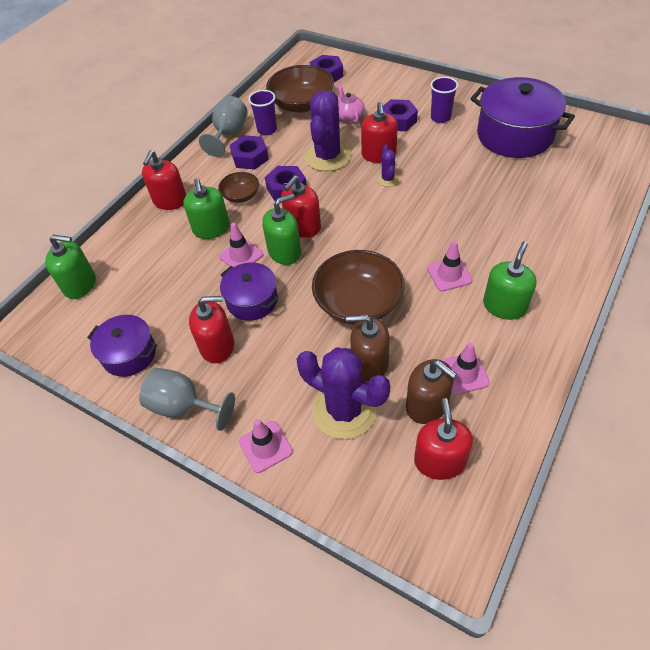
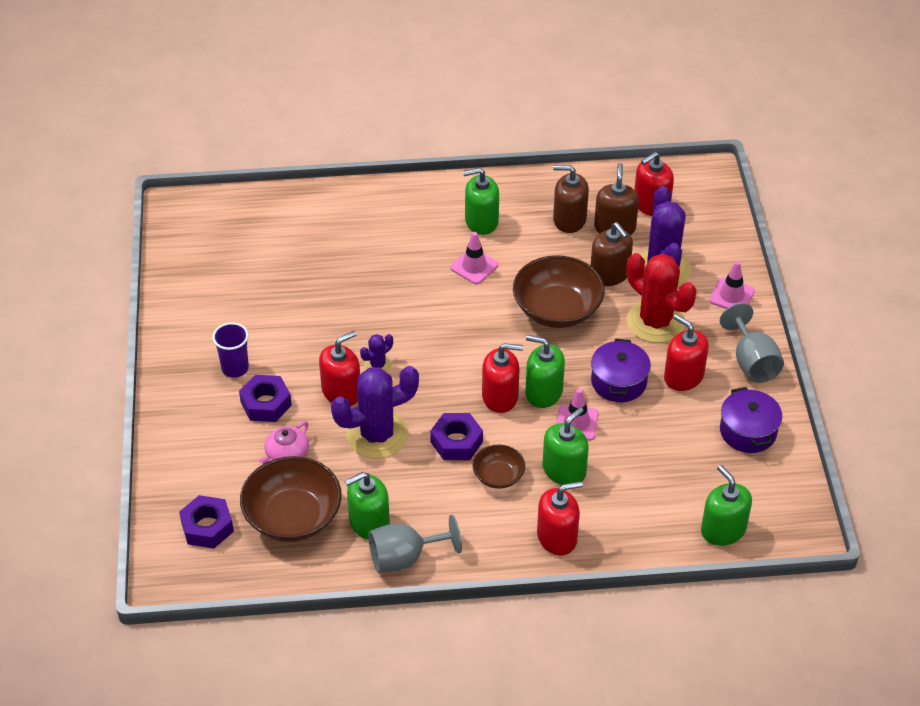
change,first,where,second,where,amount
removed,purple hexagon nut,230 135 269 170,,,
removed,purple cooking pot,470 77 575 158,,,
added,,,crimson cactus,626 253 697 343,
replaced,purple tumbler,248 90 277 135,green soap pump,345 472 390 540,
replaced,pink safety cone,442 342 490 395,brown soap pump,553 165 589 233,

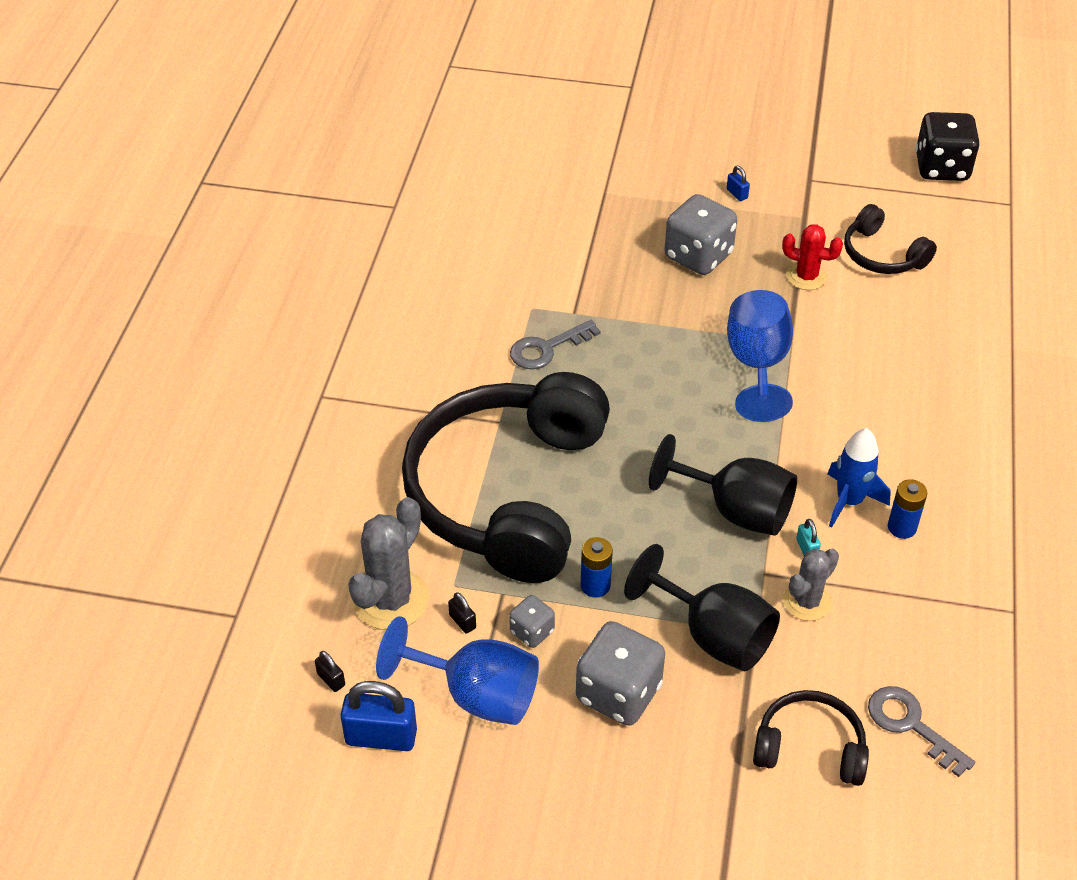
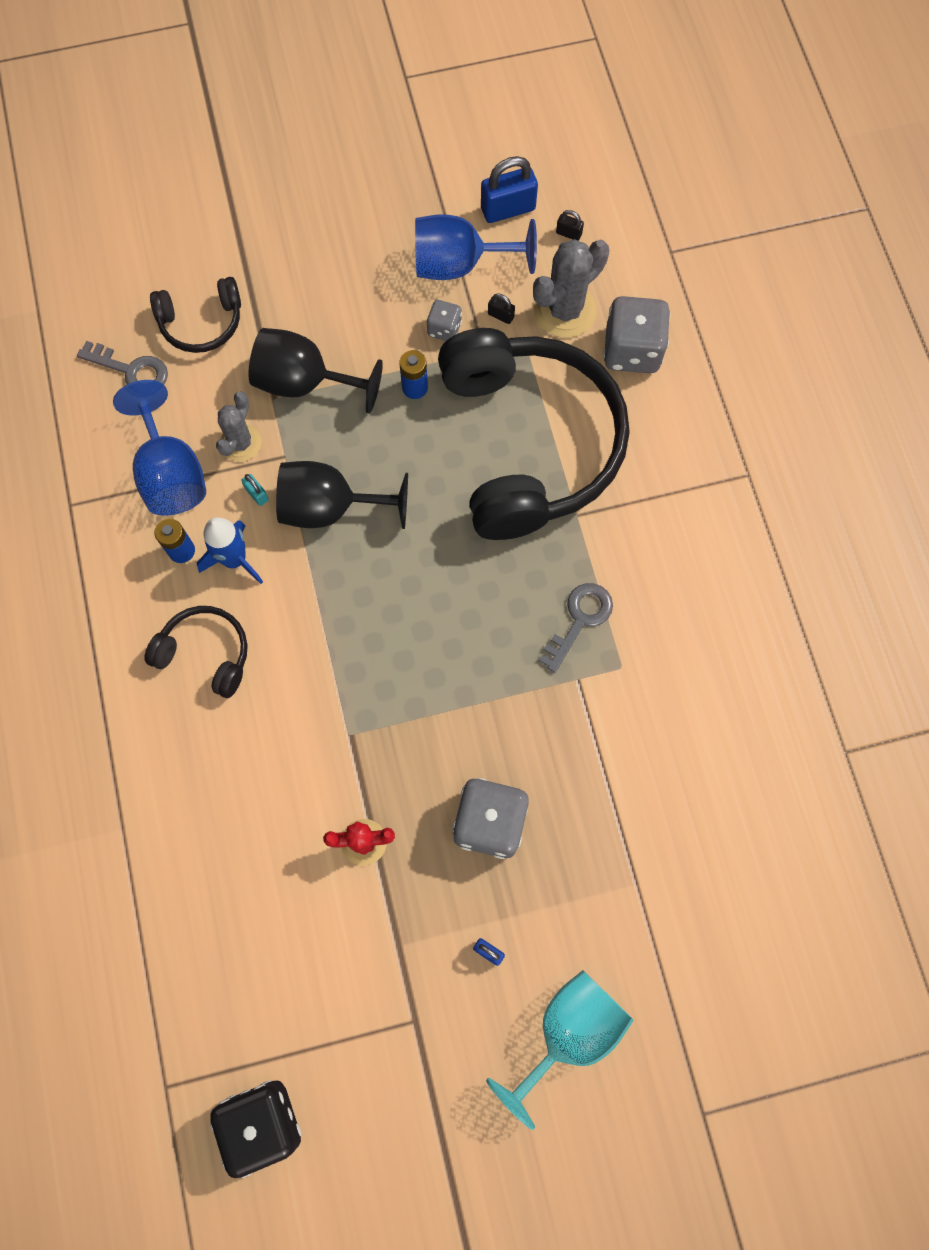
change,first,where,second,where,amount
added,,,turquoise goblet,486 970 634 1130,
moved,grey die,576 621 665 726,,603 296 670 373,
moved,cobalt goblet,727 290 793 422,,113 380 206 516,
moved,ebony over-ear headphones,844 204 937 274,,144 606 248 698,
turned,grey cactus,348 497 429 630,,533 239 610 338,45 degrees clockwise

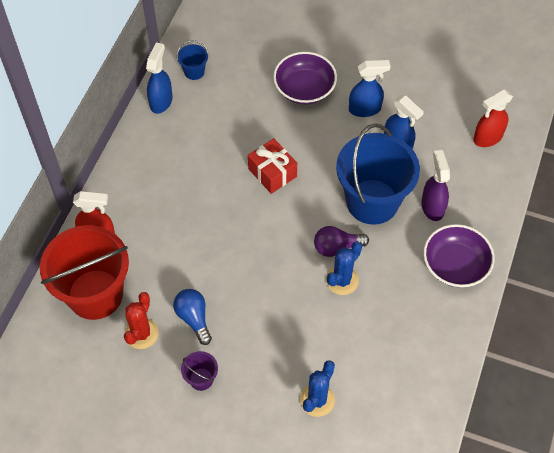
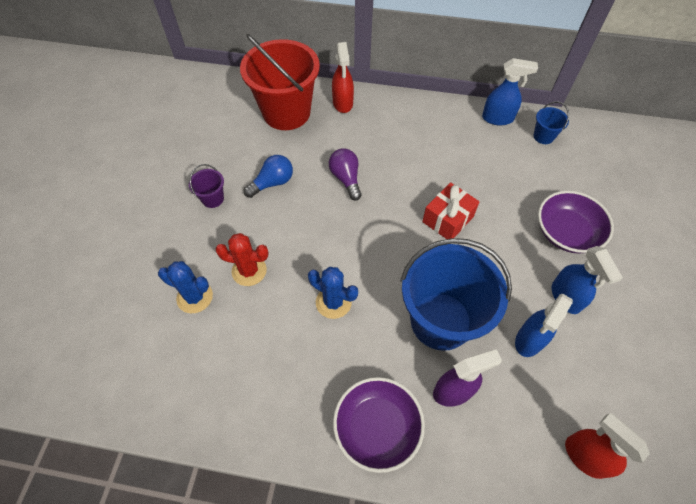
change,first,where,second,where,amount
moved,crimson cactus,124 292 159 349,,215 233 269 286,
moved,purple light bulb,314 226 369 257,,329 148 362 201,

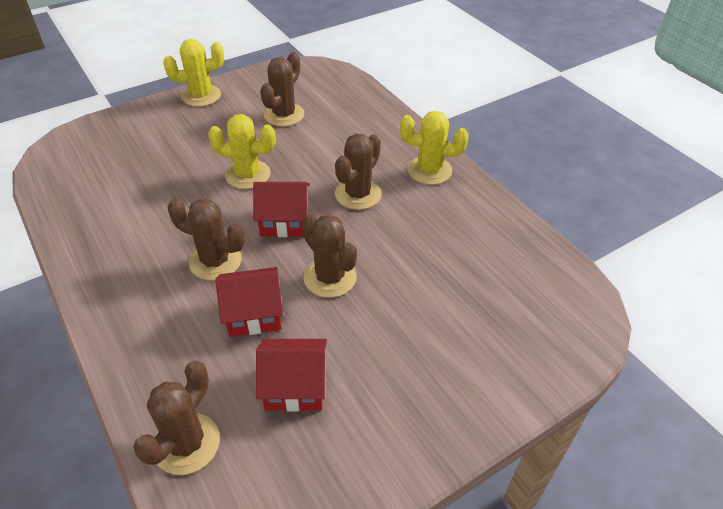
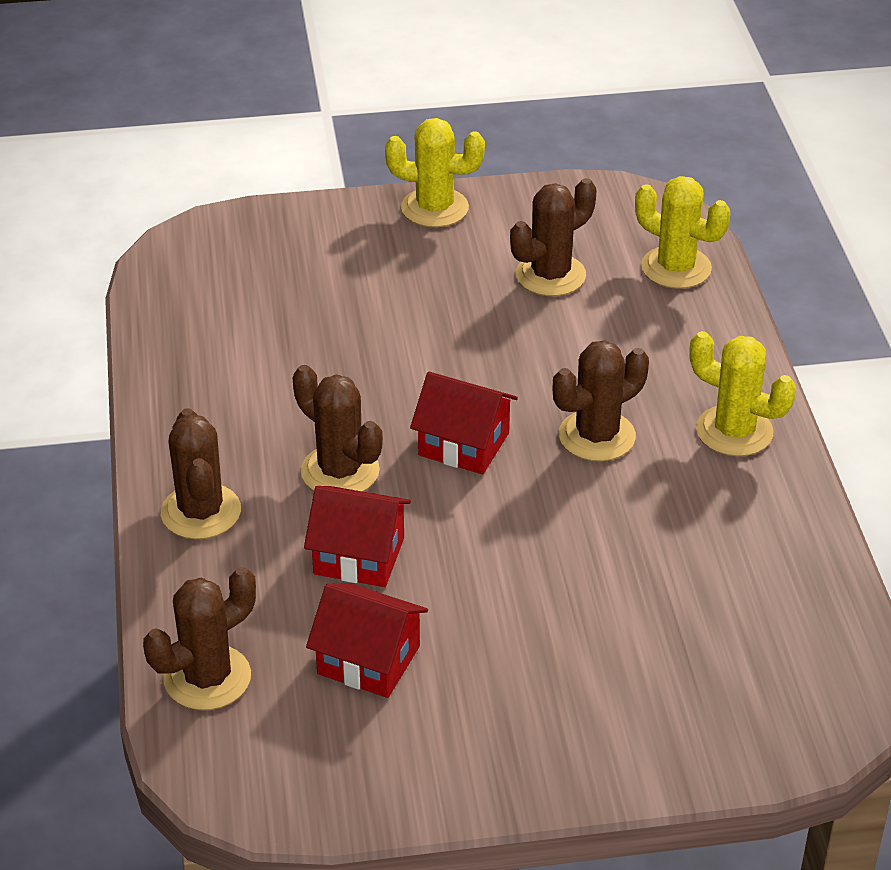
change,first,where,second,where,amount
moved,golden cactus,208 114 276 189,,635 176 730 289,
moved,brown cactus,302 213 357 298,,161 408 241 539,

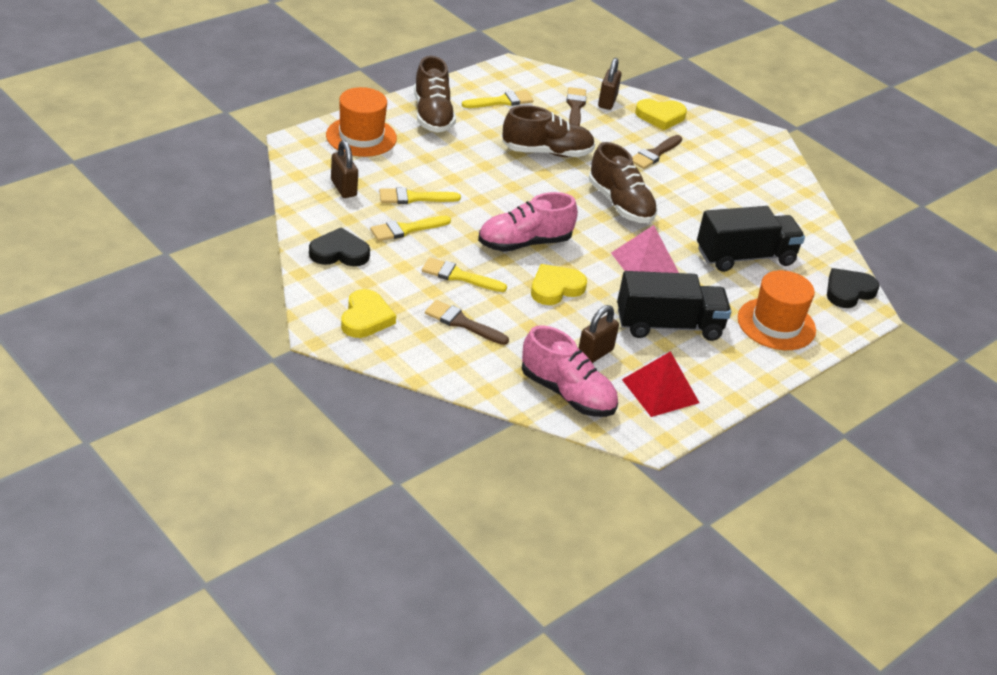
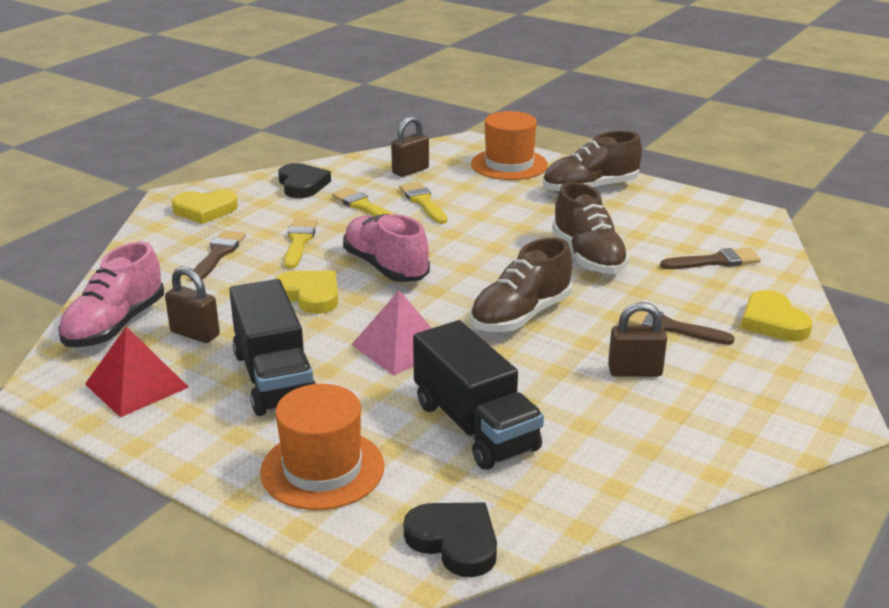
change,first,where,second,where,amount
removed,golden brush,462 91 534 108,,,
moved,brown padlock,598 58 622 110,,608 302 667 377,

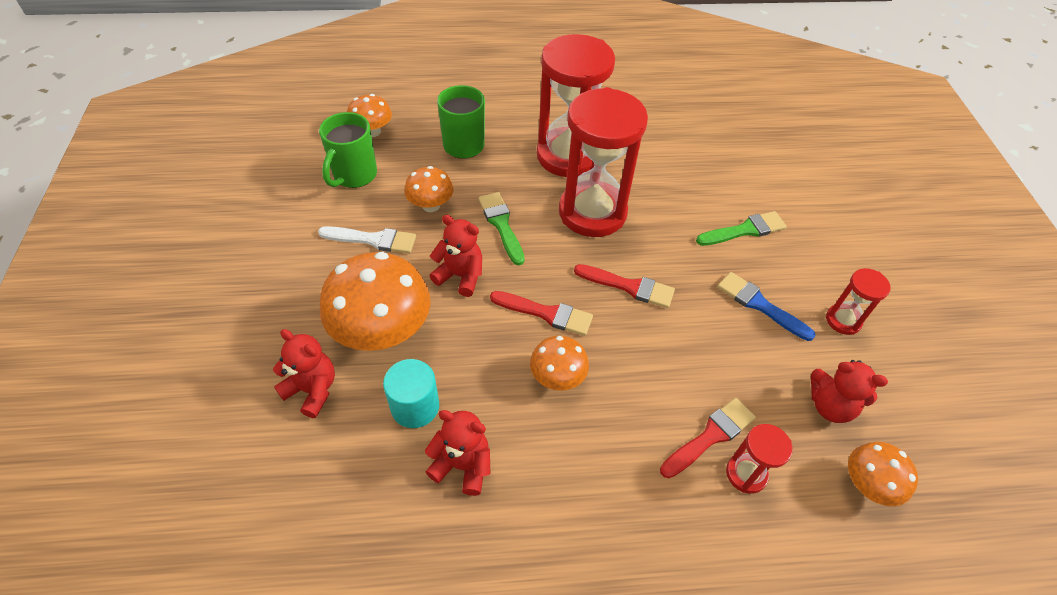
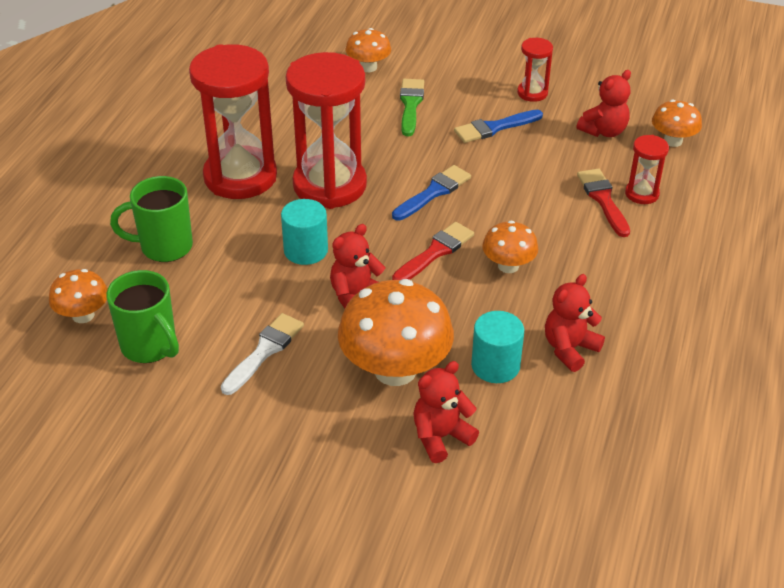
change,first,where,second,where,amount
moved,orange toadstool,404 166 454 212,,346 28 391 72,
replaced,green brush,478 192 525 265,turquoise cylinder,281 199 328 265,
recoloured,crimson brush,574 264 675 308,cobalt brush,392 165 471 221,

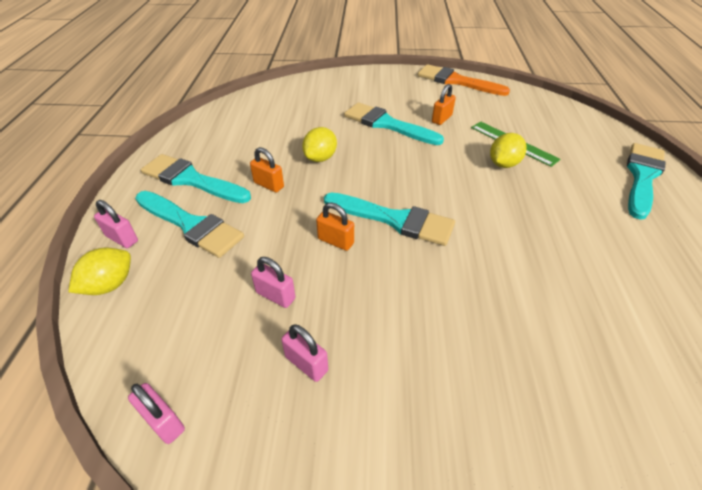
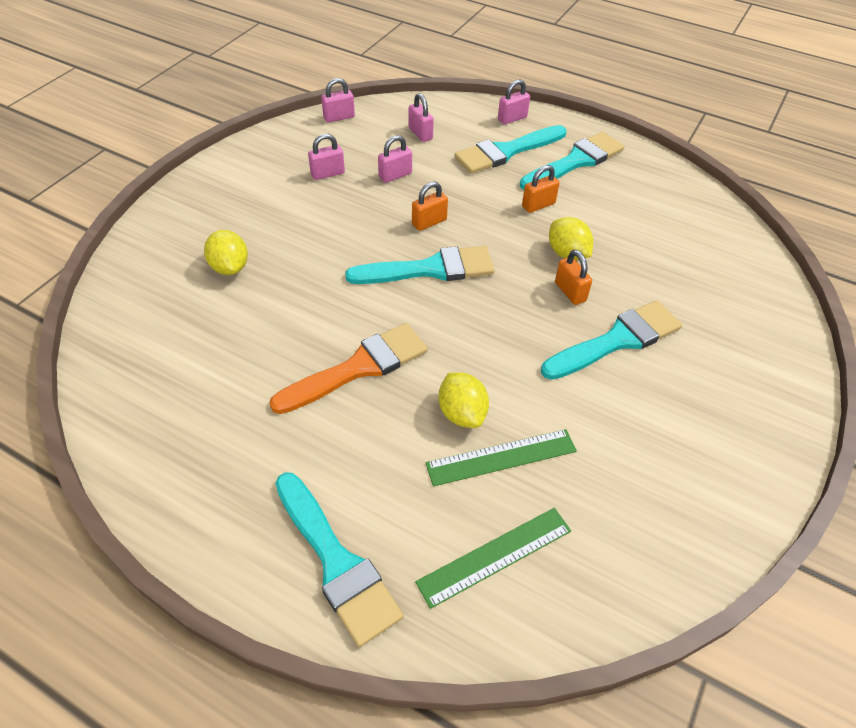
change,first,where,second,where,amount
added,,,pink padlock,409 93 434 142,
added,,,green measuring stick,415 508 571 609,
moved,golden citrus fruit,69 248 131 295,,204 230 248 275,
moved,orange brush,418 64 510 96,,269 323 428 414,
moved,orange padlock,432 84 456 125,,555 250 592 305,
turned,turquoise brush,324 192 455 246,,345 246 494 284,150 degrees counterclockwise

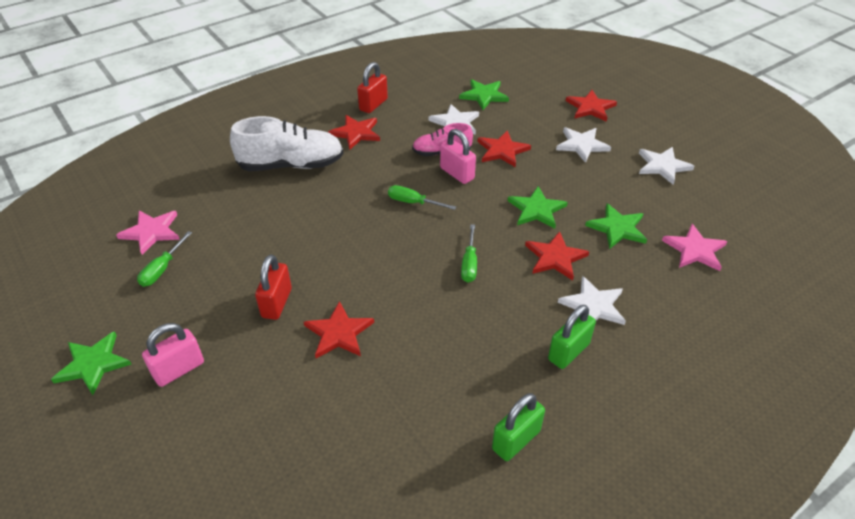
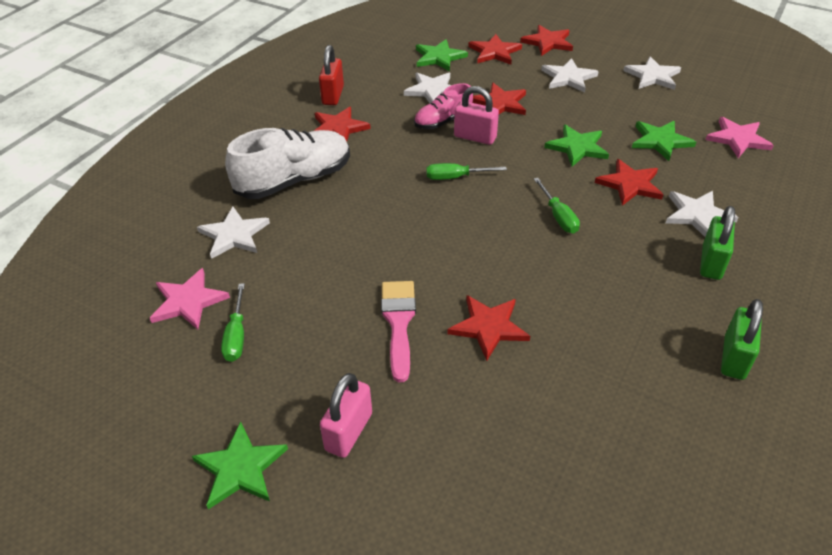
change,first,where,second,where,amount
added,,,white star shape,197 207 270 259,
added,,,crimson star shape,468 34 522 65,
replaced,crimson padlock,255 254 292 320,pink brush,381 281 416 382,

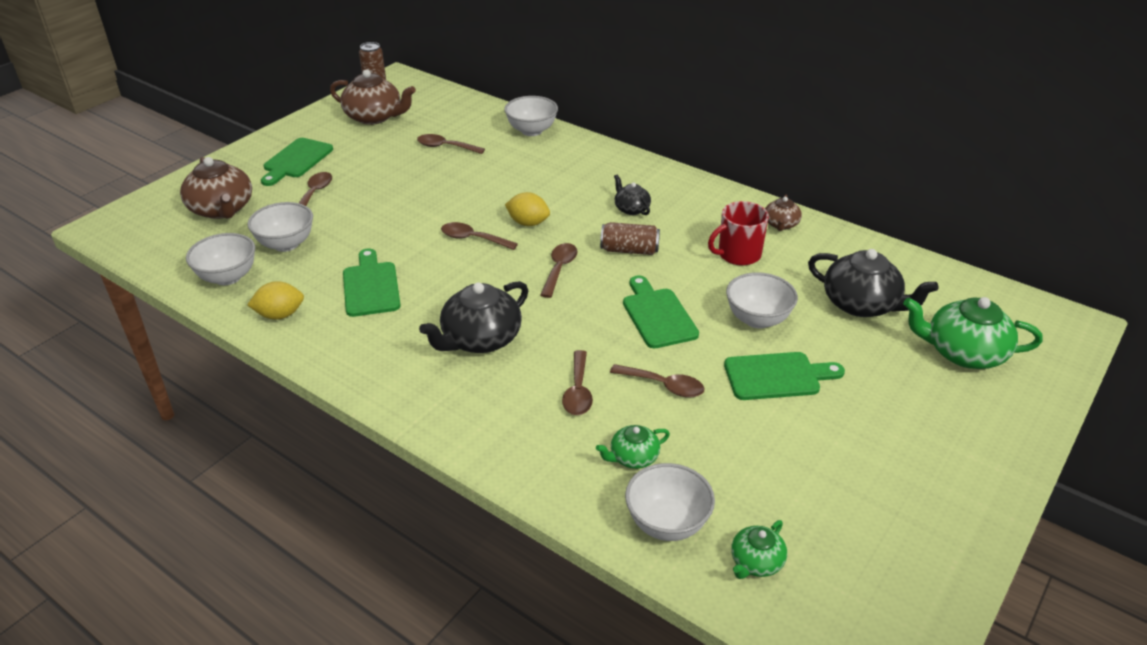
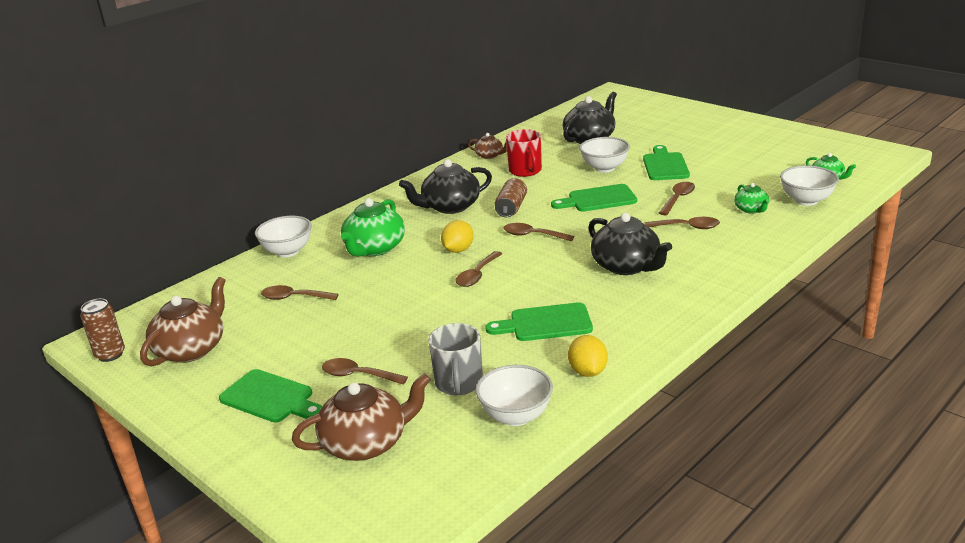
change,first,where,second,where,amount
moved,green china teapot,903 297 1043 369,,341 198 405 256,
replaced,white bowl,248 202 313 252,grey mug,428 323 483 395,
turned,brown spoon,417 134 485 154,,261 285 339 300,75 degrees clockwise
resized,ebony china teapot,614 175 651 215,,399 159 492 214,x1.87

